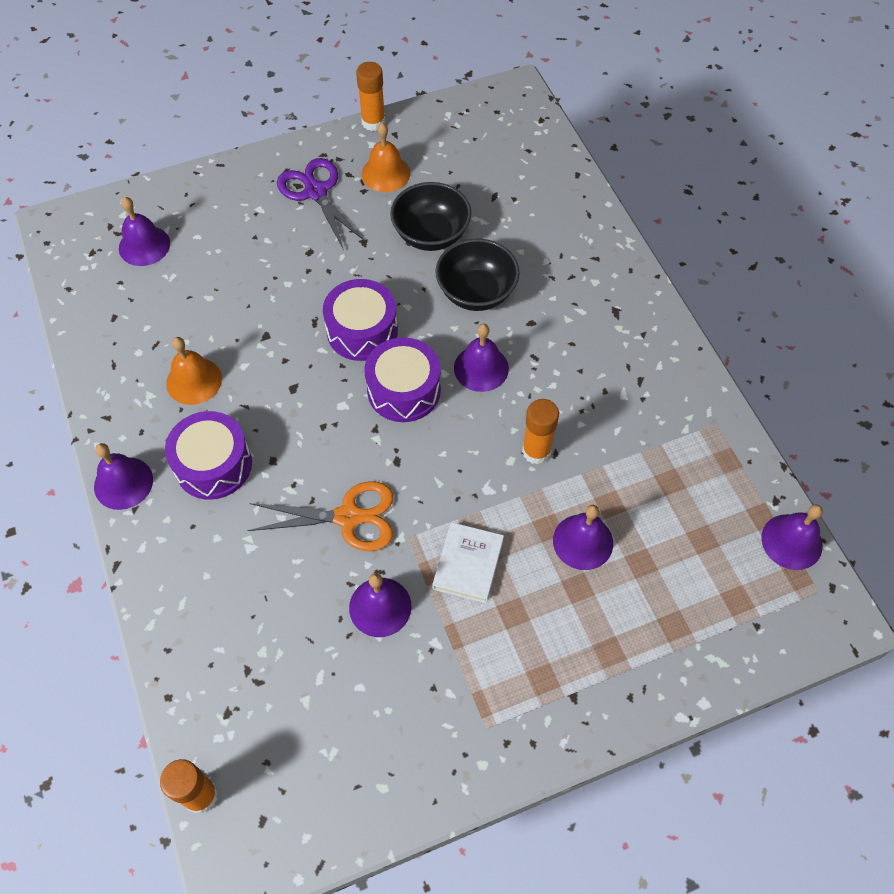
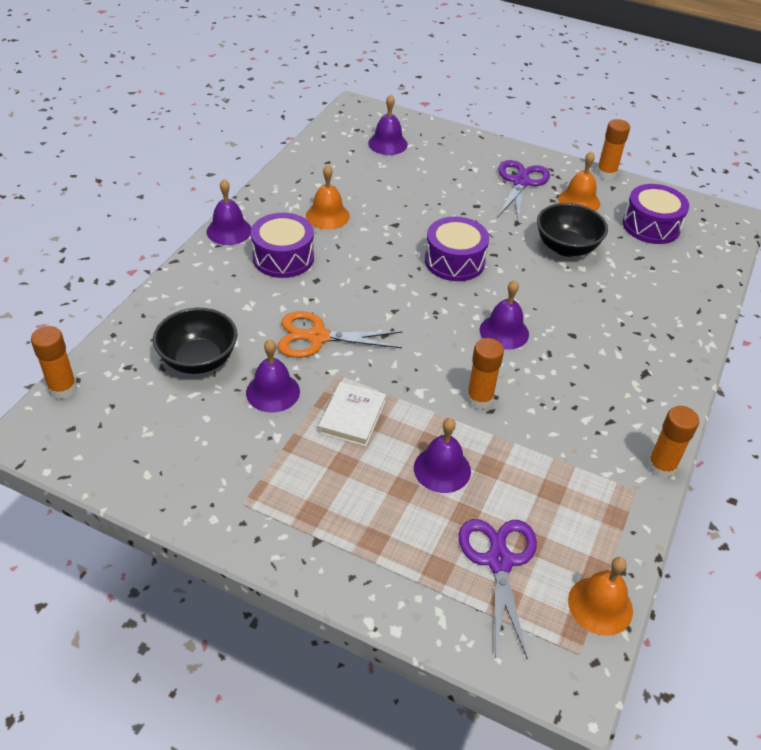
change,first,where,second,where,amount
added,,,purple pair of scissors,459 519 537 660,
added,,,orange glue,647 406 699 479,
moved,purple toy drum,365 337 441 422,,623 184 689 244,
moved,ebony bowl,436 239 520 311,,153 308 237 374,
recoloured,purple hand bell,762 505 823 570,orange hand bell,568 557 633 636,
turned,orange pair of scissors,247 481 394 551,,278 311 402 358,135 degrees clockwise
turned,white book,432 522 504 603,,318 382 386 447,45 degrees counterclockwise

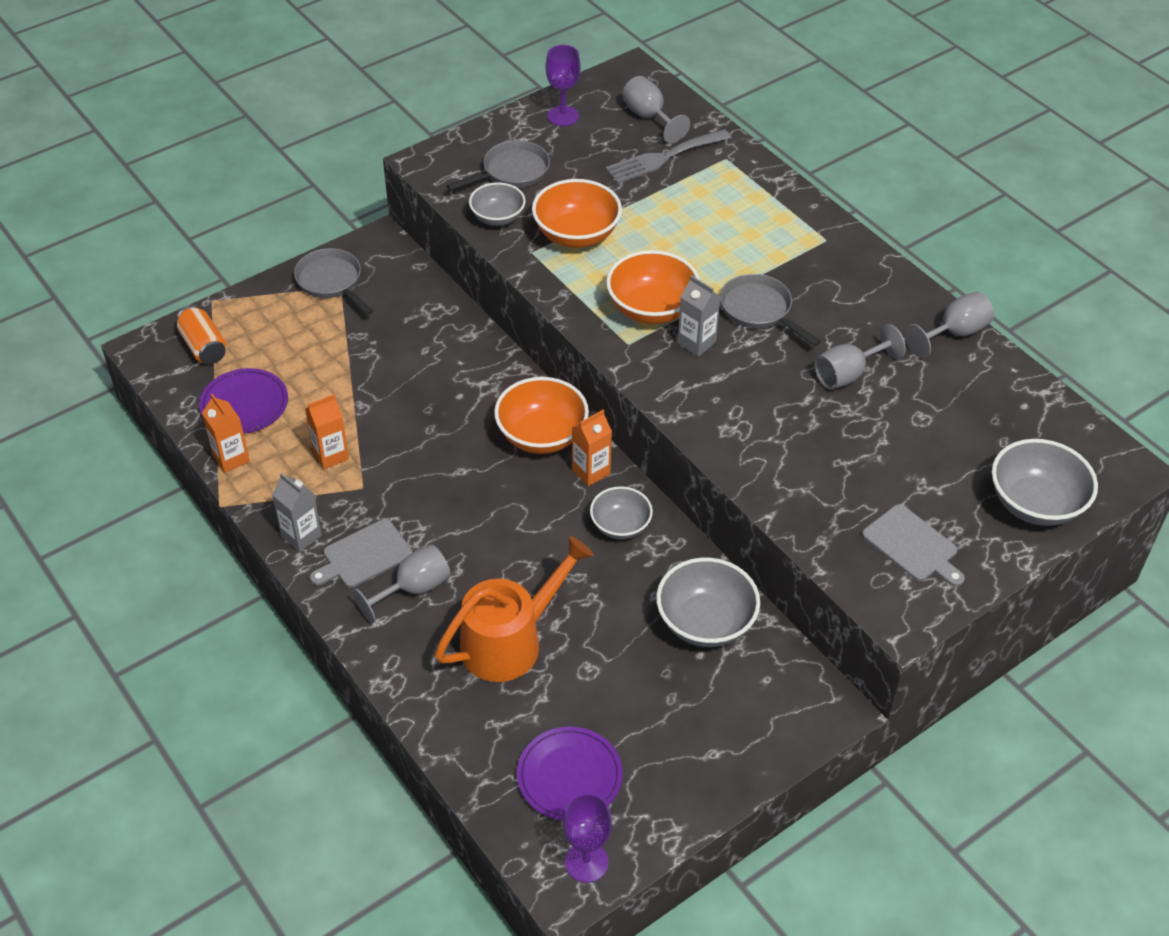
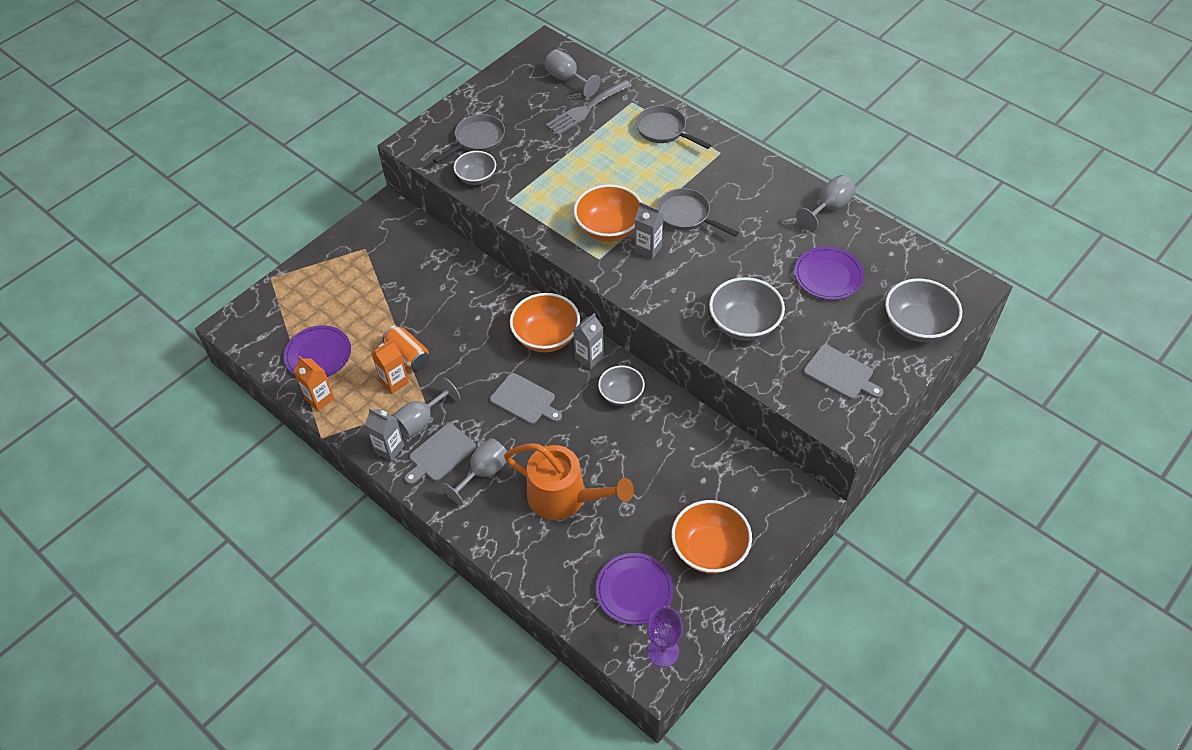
change,first,where,second,where,amount
removed,purple goblet,546 45 581 126,,,
added,,,grey bread board,490 373 562 424,
added,,,purple plate,794 247 864 300,
moved,orange tin,176 306 227 364,,382 325 429 370,
moved,grey frying pan,294 248 373 315,,636 105 711 149,
moved,orange bowl,532 179 622 248,,671 500 752 574,
moved,grey bowl,656 558 760 647,,709 277 785 341,
moved,grey goblet,814 324 906 390,,393 378 460 438,
recoloured,orange carton,572 410 612 487,grey carton,573 313 604 369,
turned,orange watering pot,435 536 594 682,,504 443 634 520,75 degrees clockwise

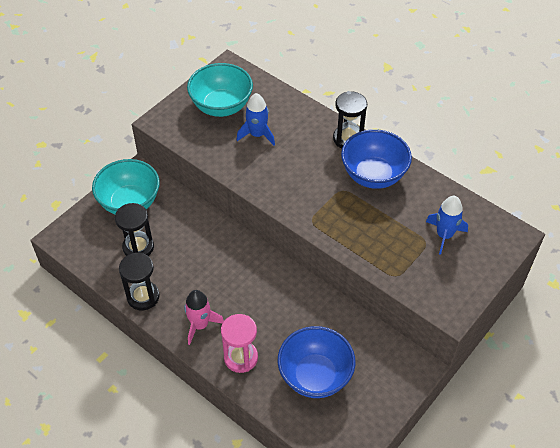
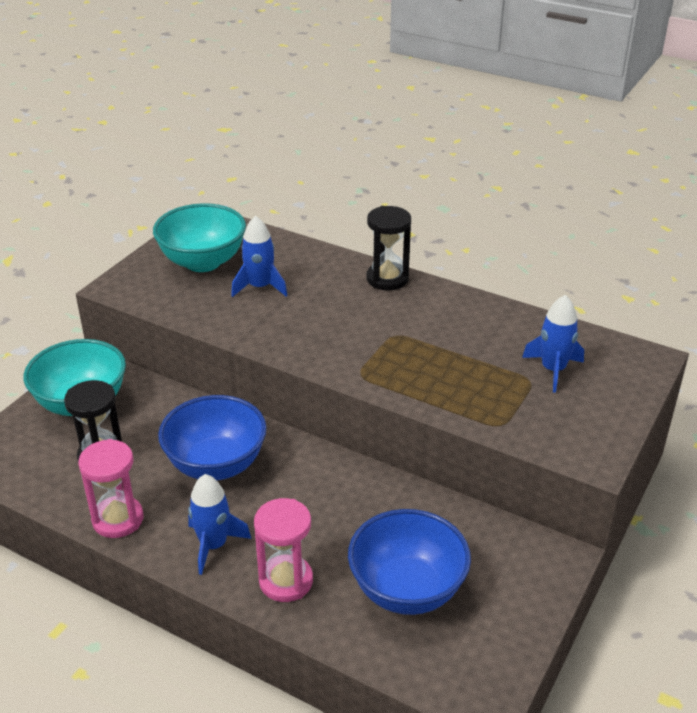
change,first,where,second,where,amount
moved,cobalt bowl,341 129 412 189,,158 395 267 480,
recoloured,ebony sandglass,119 252 160 310,pink sandglass,78 439 144 538,
recoloured,pink toy rocket,184 290 224 345,cobalt toy rocket,188 474 251 575,

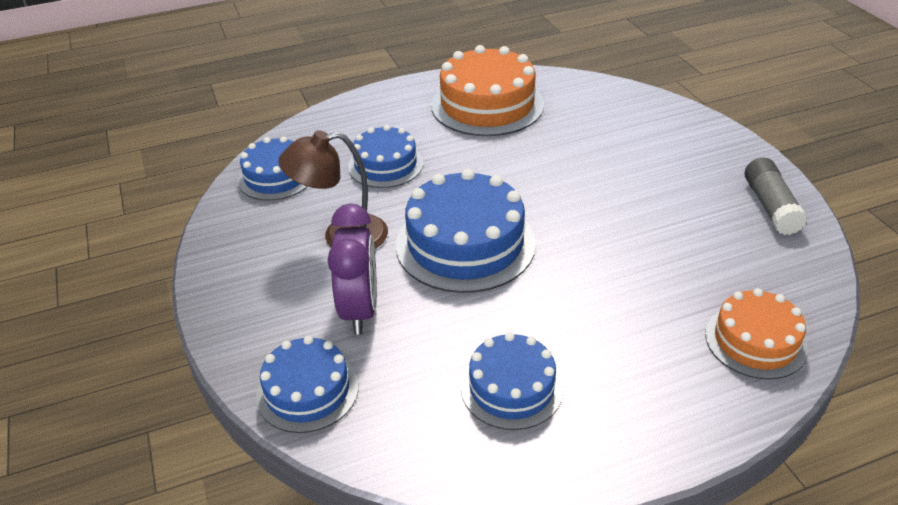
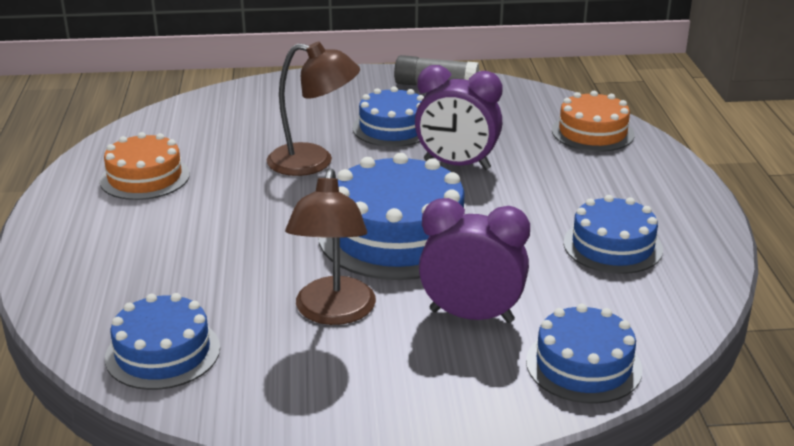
change,first,where,second,where,amount
added,,,brown reading lamp,267 42 360 176,
added,,,purple bedside clock,415 65 502 170,
moved,cobalt gateau,348 125 423 188,,352 86 424 147,
resized,orange gateau,431 45 544 136,,100 132 190 200,x0.61

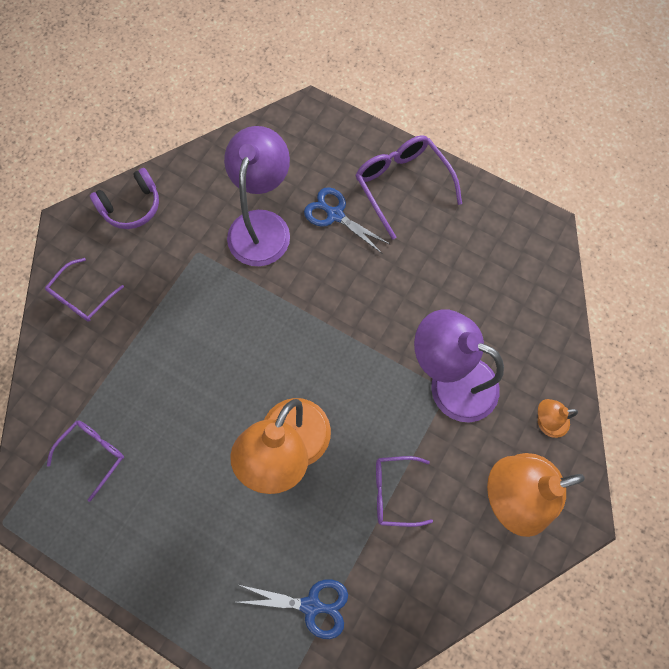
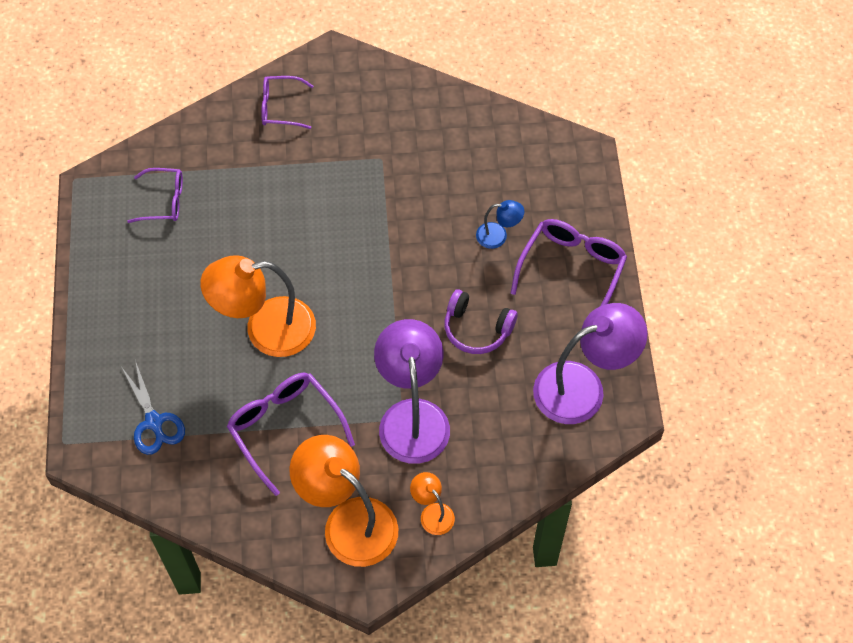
change,first,where,second,where,amount
moved,purple over-ear headphones,90 168 159 229,,444 289 518 354,
moved,purple reading lamp,224 126 290 266,,533 303 648 424,
replaced,cobalt pair of scissors,304 187 391 254,cobalt reading lamp,476 200 524 249,
resized,purple eyeglasses,376 456 433 527,,227 373 355 496,x1.57

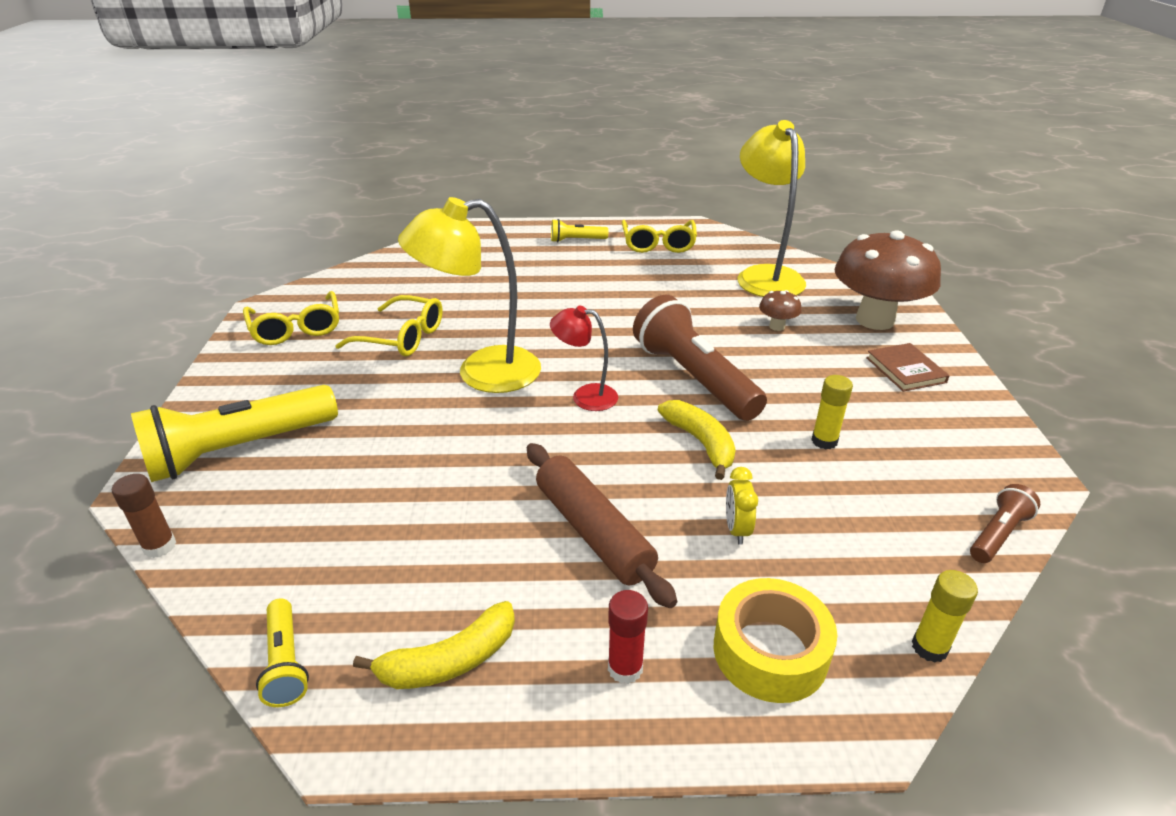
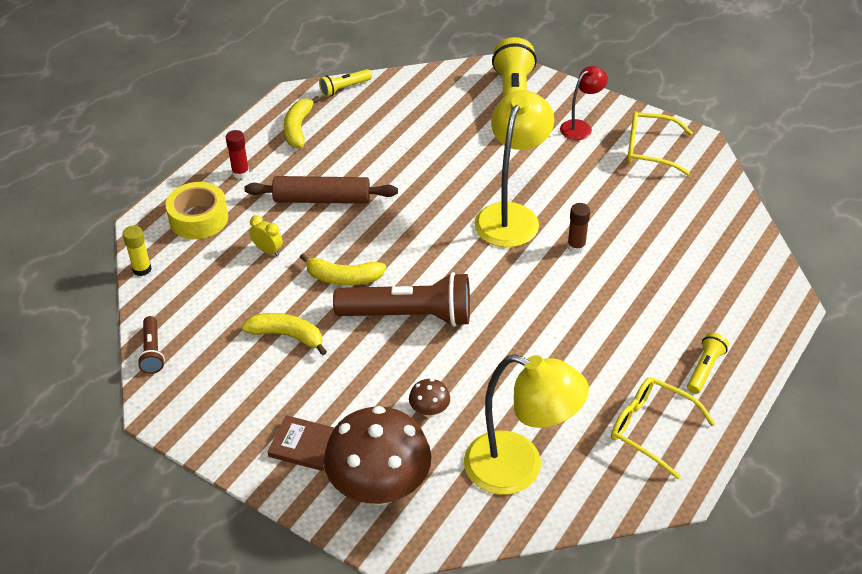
change,first,where,second,where,amount
removed,golden eyeglasses,335 295 443 356,,,
moved,brown glue,112 474 176 558,,567 203 590 253,
moved,crimson reading lamp,550 306 618 411,,560 66 608 140,
replaced,golden glue,811 375 853 450,golden banana,241 313 327 355,
turned,golden pocket torch,256 598 309 707,,319 69 372 97,45 degrees counterclockwise

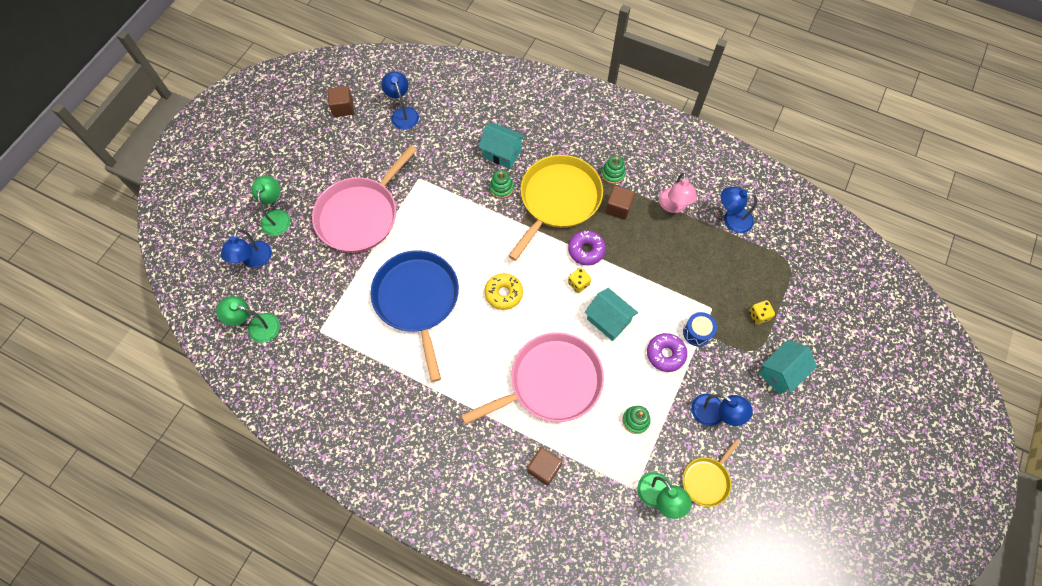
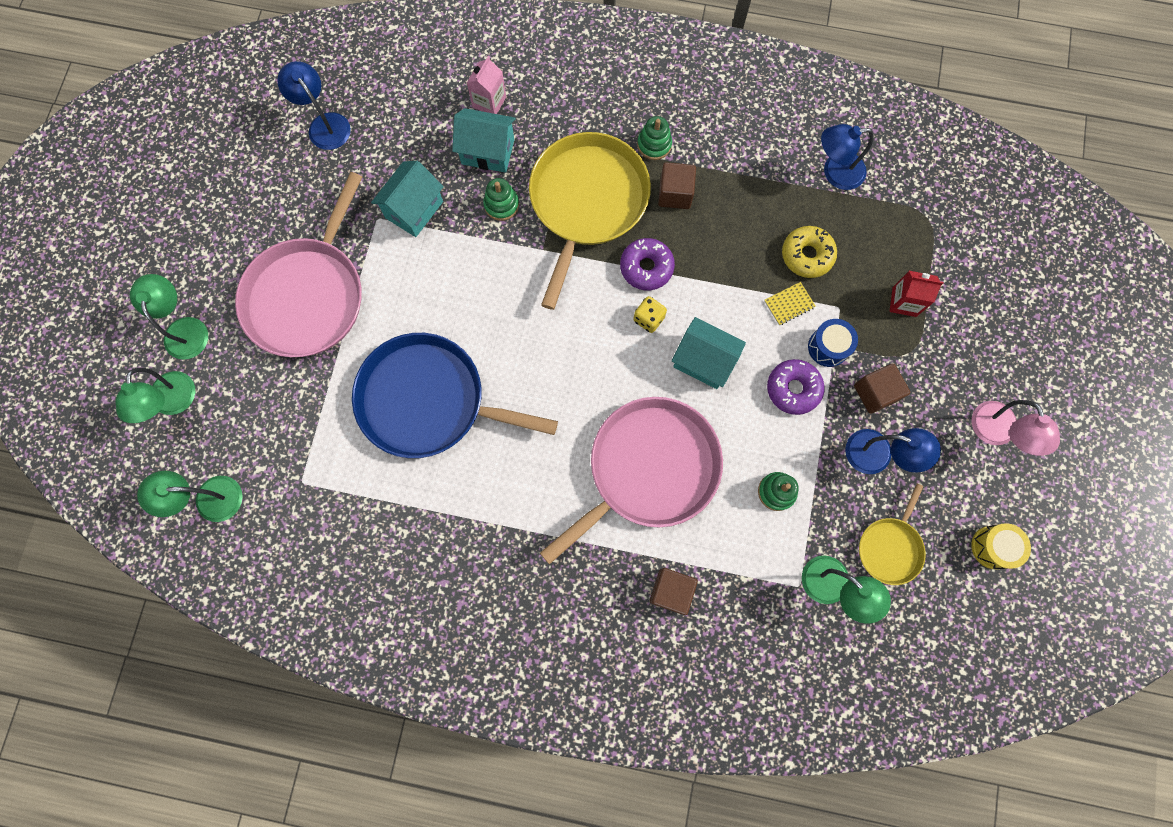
change,first,where,second,where,amount
added,,,pink carton,467 56 506 114,
added,,,golden notebook,764 282 816 325,
added,,,golden toy drum,971 523 1031 569,
moved,brown cube,328 86 354 117,,854 363 911 414,
moved,golden glazed donut,485 273 523 310,,782 226 837 278,
moved,pink reading lamp,659 173 697 213,,972 400 1060 456,
moved,turquoise house,758 340 817 394,,371 161 444 237,
replaced,golden die,749 300 775 325,crimson carton,889 271 944 317,
recoloured,cobalt reading lamp,221 229 272 268,green reading lamp,116 368 196 423,
turned,cobalt frying pan,371 250 459 382,,352 333 558 458,45 degrees counterclockwise

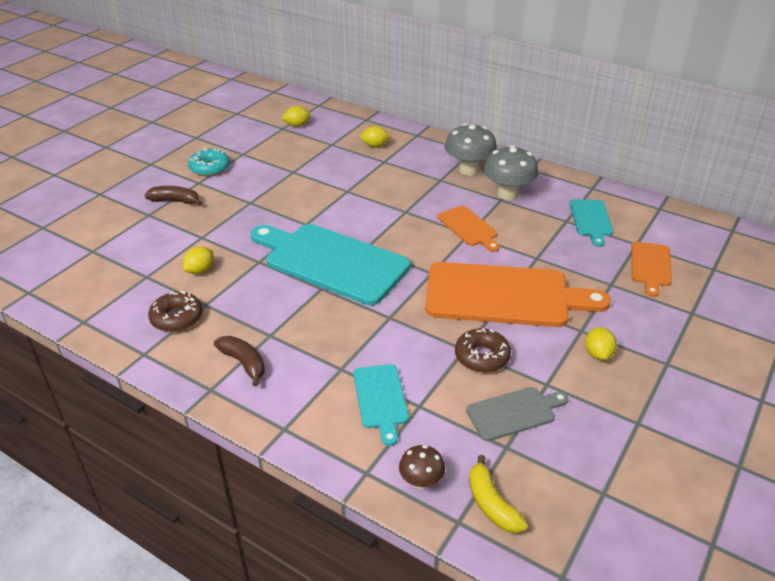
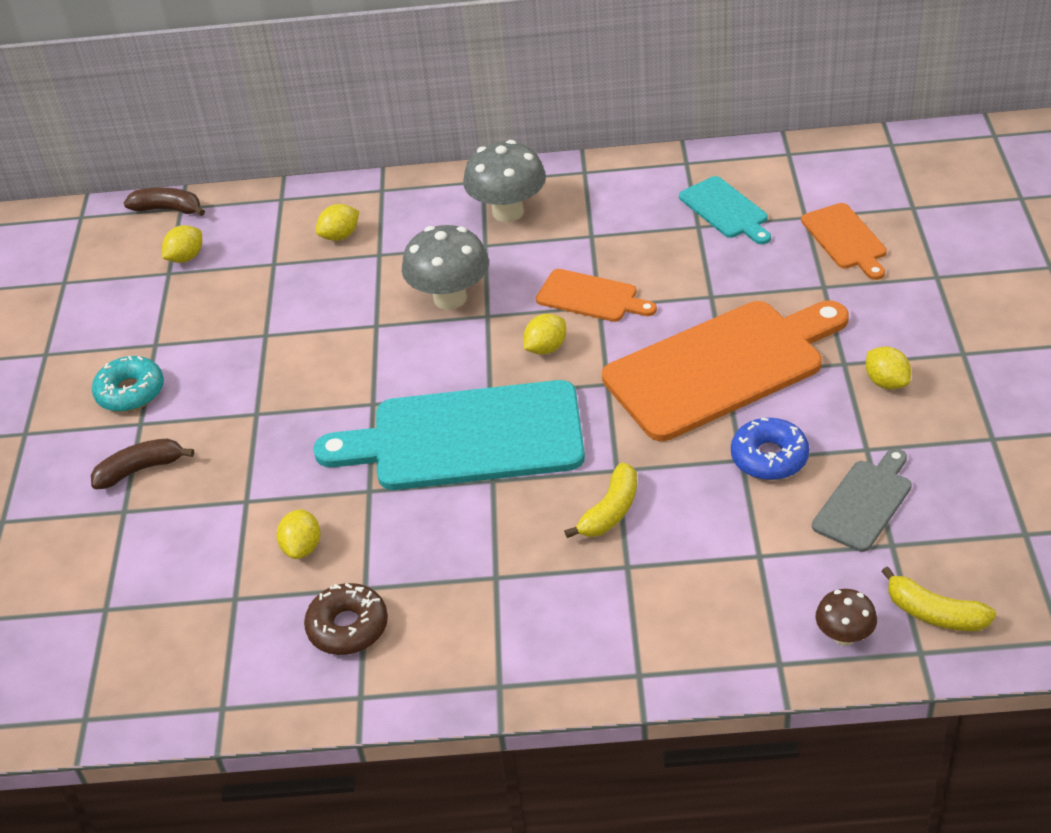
change,first,where,second,where,amount
removed,turquoise bread board,353 364 409 446,,,
added,,,golden citrus fruit,524 314 566 355,
added,,,golden banana,564 462 637 538,
moved,brown banana,214 336 265 387,,124 187 205 216,
moved,grey toadstool,483 145 538 200,,402 225 489 310,
recoloured,brown glazed donut,455 328 511 372,cobalt glazed donut,731 418 809 480,

